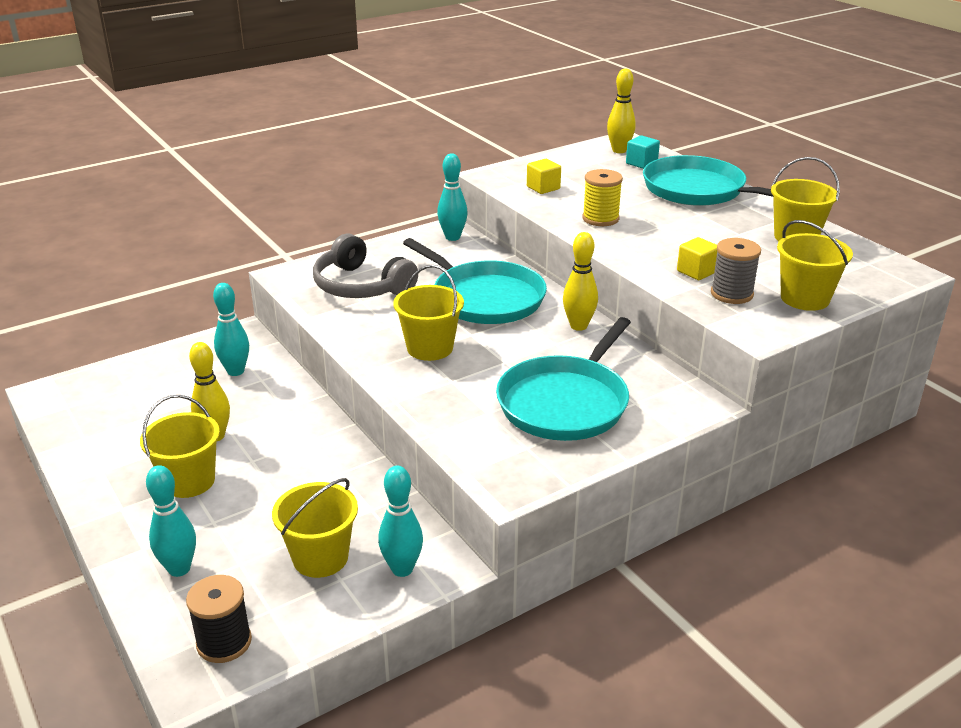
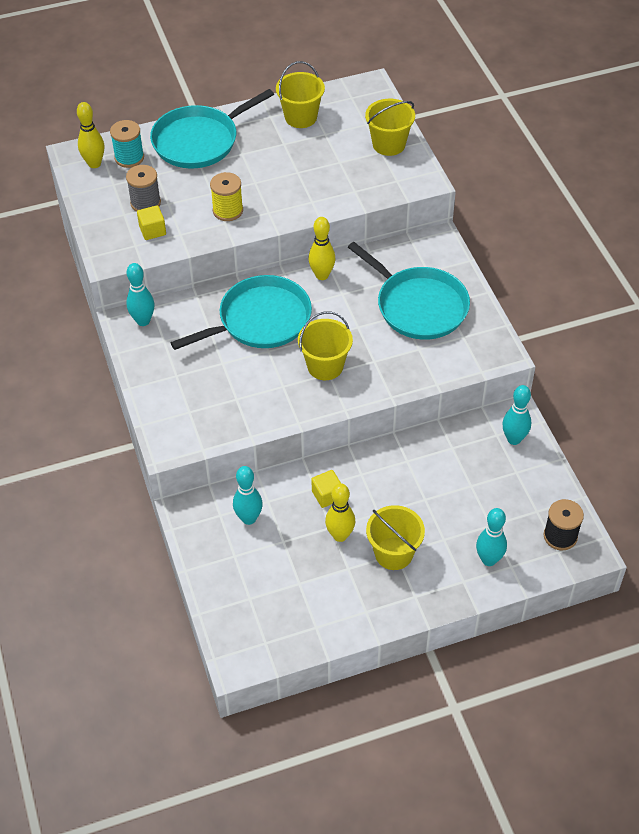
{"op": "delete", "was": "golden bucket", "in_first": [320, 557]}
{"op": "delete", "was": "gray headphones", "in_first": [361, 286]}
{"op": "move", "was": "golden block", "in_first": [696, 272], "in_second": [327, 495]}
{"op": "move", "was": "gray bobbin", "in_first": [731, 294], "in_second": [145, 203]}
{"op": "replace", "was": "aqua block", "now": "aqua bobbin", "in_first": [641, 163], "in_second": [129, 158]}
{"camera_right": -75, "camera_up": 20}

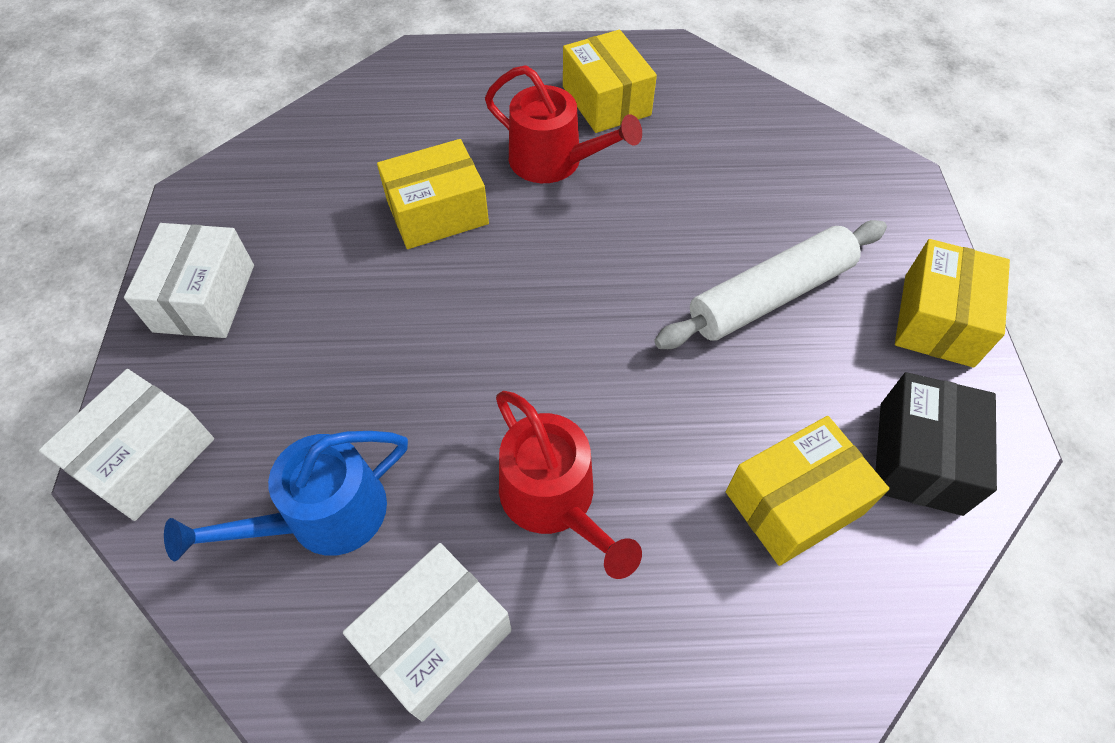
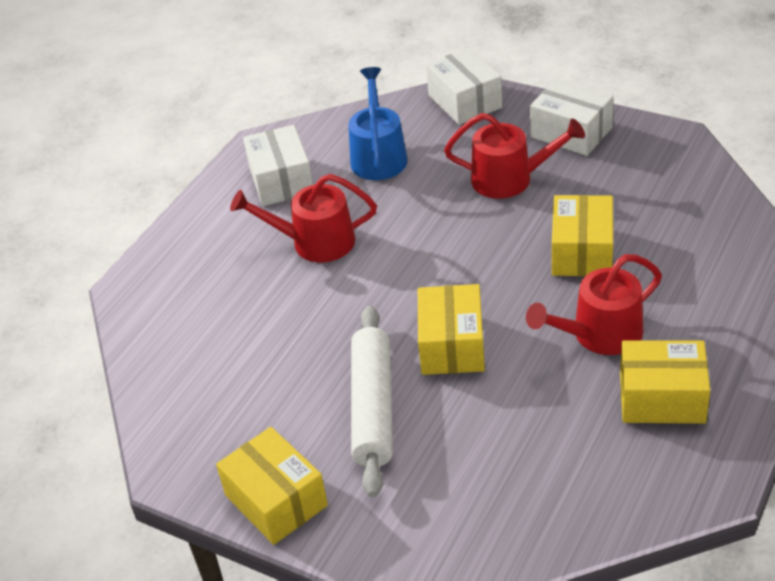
{"op": "delete", "was": "black box", "in_first": [919, 457]}
{"op": "insert", "now": "crimson sprinkling can", "in_second": [509, 179]}
{"op": "move", "was": "golden box", "in_first": [794, 502], "in_second": [452, 345]}
{"camera_right": 125, "camera_up": -15}

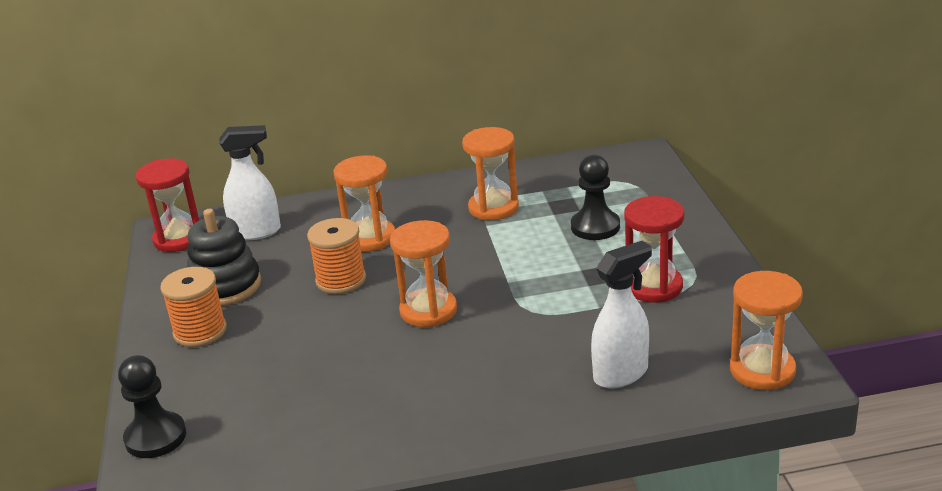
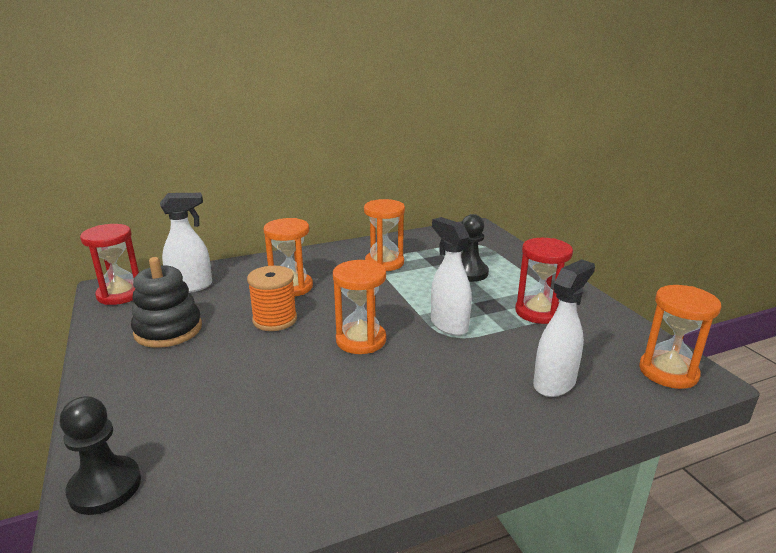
{"op": "delete", "was": "orange-coloured bobbin", "in_first": [200, 331]}
{"op": "insert", "now": "snow-white spray cleaner", "in_second": [448, 325]}
{"camera_right": -15, "camera_up": -5}

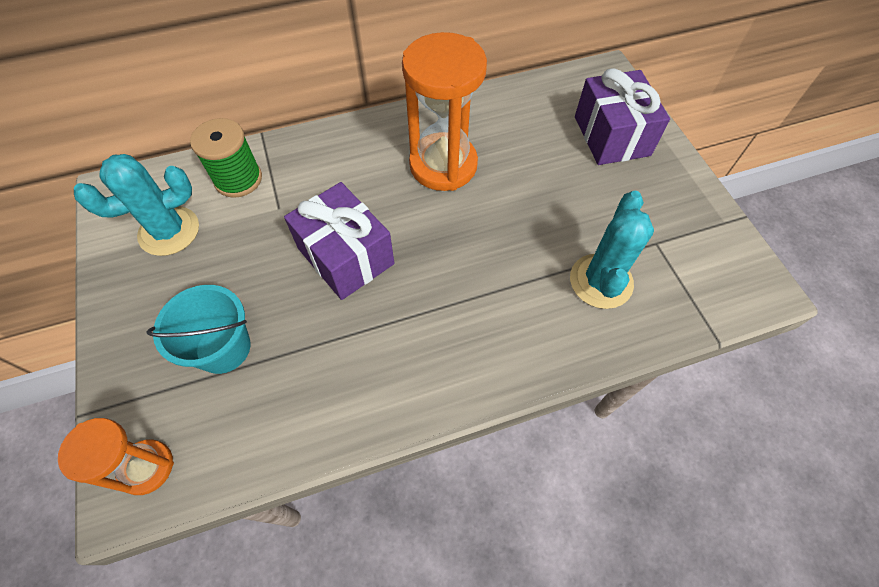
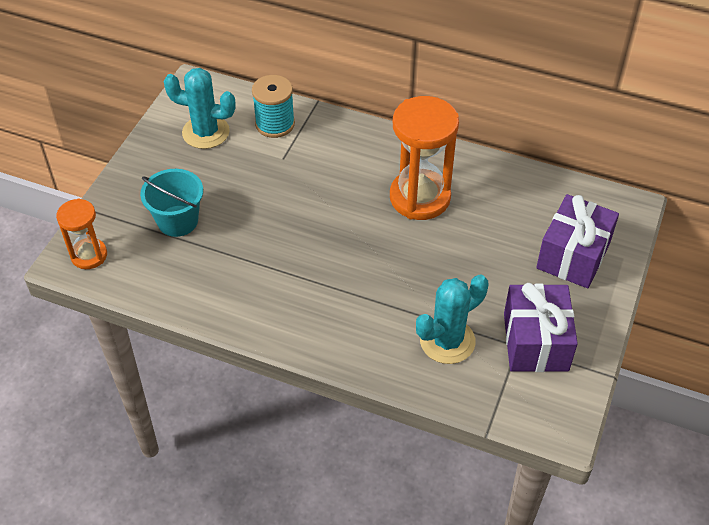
{"op": "move", "was": "violet present", "in_first": [345, 256], "in_second": [535, 342]}
{"op": "recolor", "was": "emerald bobbin", "now": "aqua bobbin", "in_first": [238, 179], "in_second": [275, 124]}
{"camera_right": 40, "camera_up": -10}

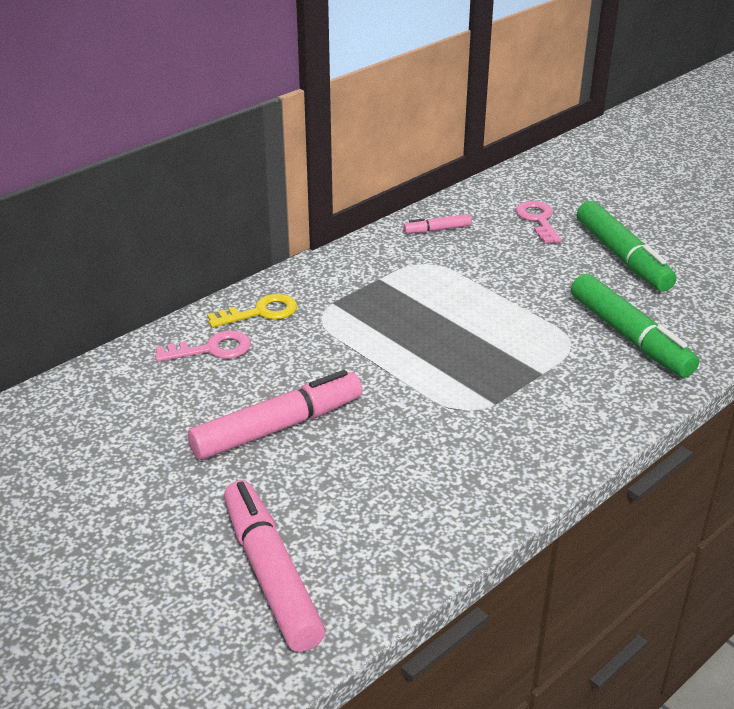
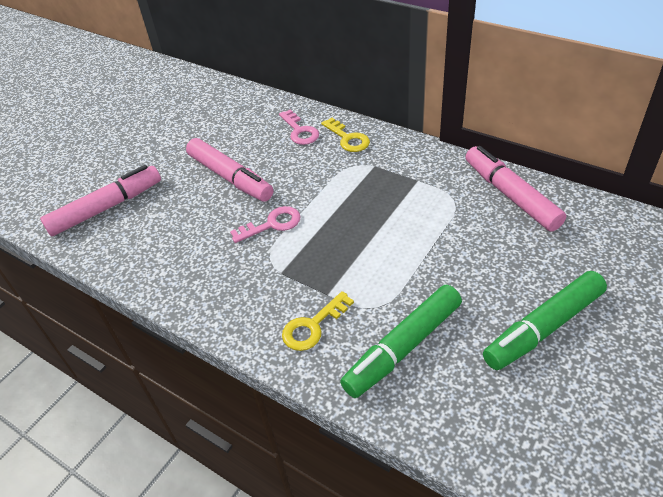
{"op": "insert", "now": "golden latchkey", "in_second": [313, 326]}
{"op": "move", "was": "pink latchkey", "in_first": [538, 220], "in_second": [272, 224]}
{"op": "resize", "was": "pink marker pen", "in_first": [437, 230], "in_second": [510, 195], "ratio": 2.07}
{"camera_right": 80, "camera_up": 10}

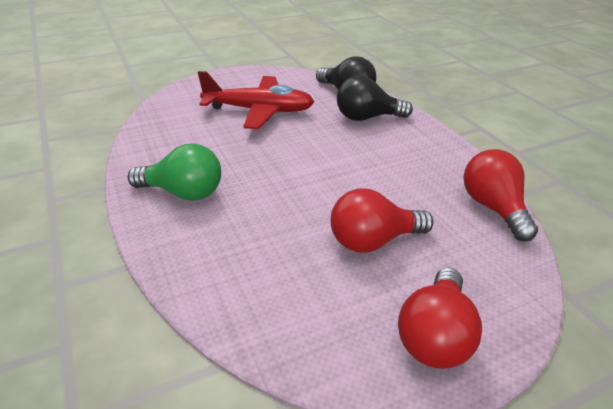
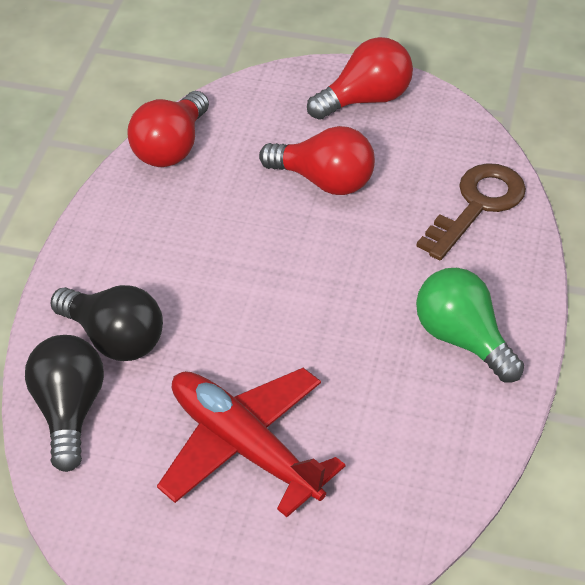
{"op": "insert", "now": "russet latchkey", "in_second": [477, 206]}
{"camera_right": -140, "camera_up": 10}

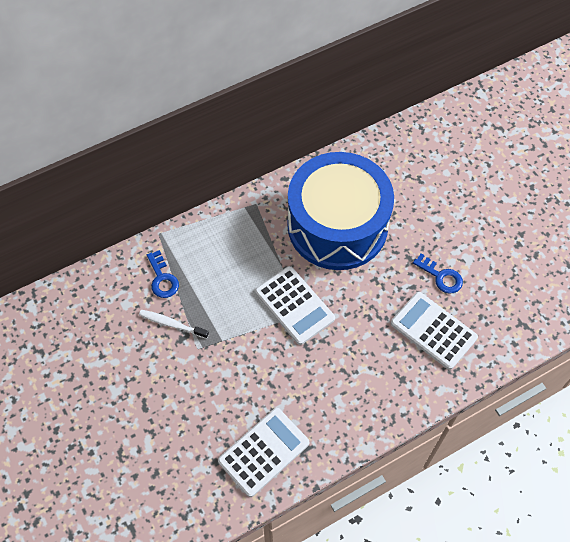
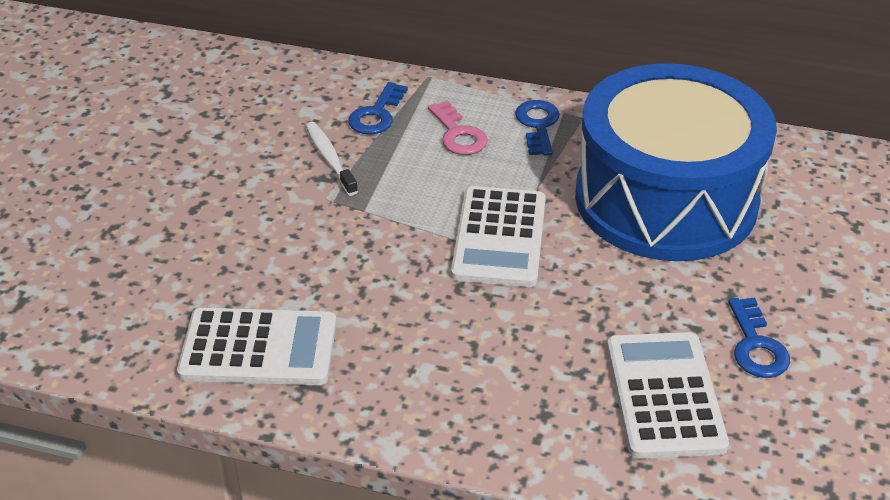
{"op": "insert", "now": "pink latchkey", "in_second": [458, 134]}
{"op": "insert", "now": "cobalt latchkey", "in_second": [538, 125]}
{"camera_right": 45, "camera_up": -20}

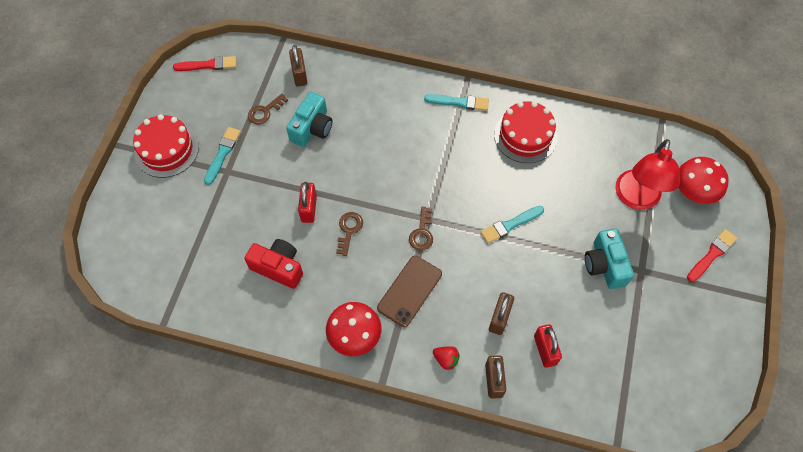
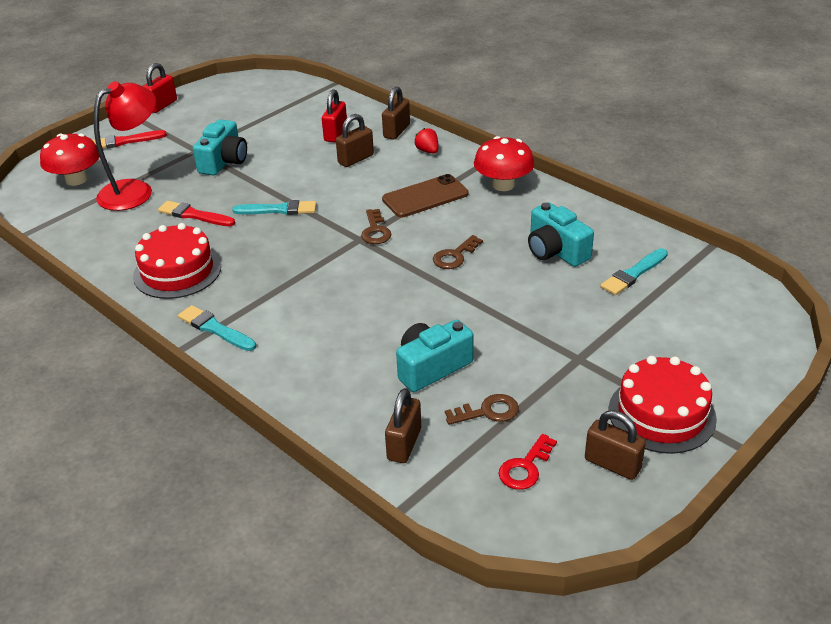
{"op": "insert", "now": "crimson latchkey", "in_second": [525, 467]}
{"op": "insert", "now": "russet small lock", "in_second": [612, 464]}
{"op": "move", "was": "crimson paint brush", "in_first": [208, 65], "in_second": [194, 215]}
{"op": "move", "was": "aqua paint brush", "in_first": [222, 154], "in_second": [633, 274]}
{"op": "move", "was": "crimson small lock", "in_first": [309, 208], "in_second": [162, 105]}
{"op": "recolor", "was": "crimson photo camera", "now": "aqua photo camera", "in_first": [278, 267], "in_second": [556, 251]}
{"op": "rotate", "was": "russet latchkey", "in_first": [422, 233], "in_second": [375, 231], "clockwise": 135}
{"camera_right": -150, "camera_up": -25}

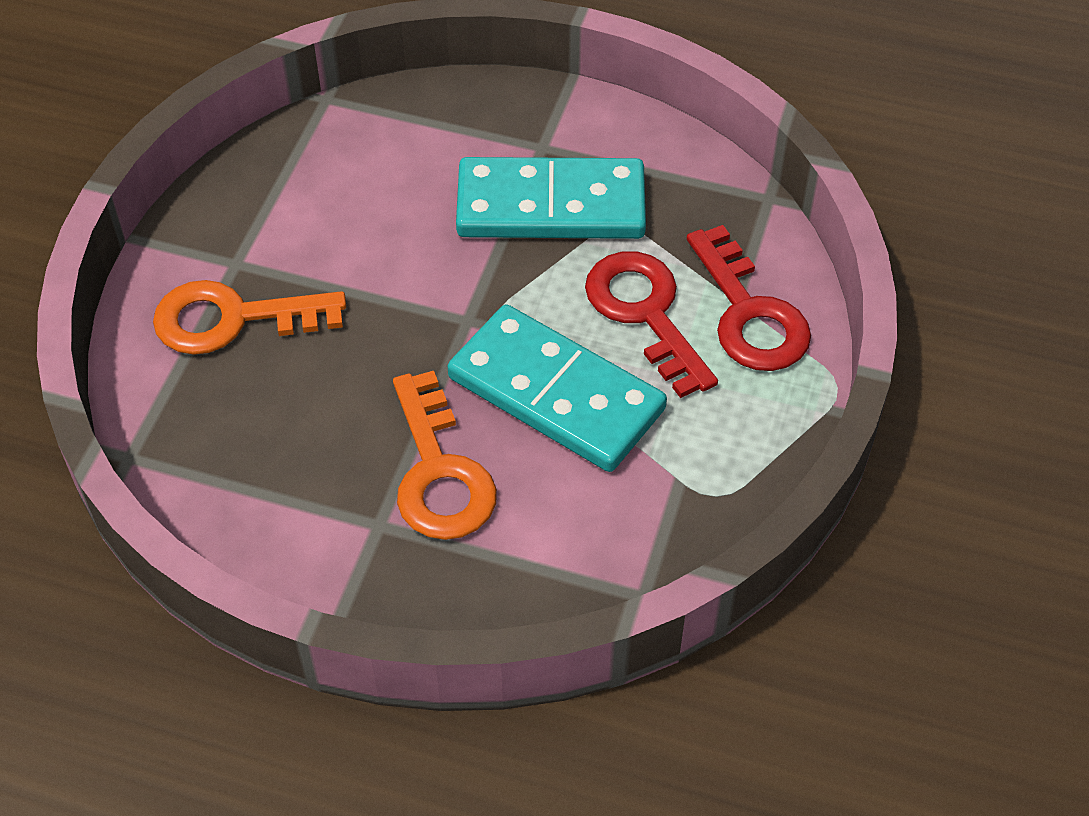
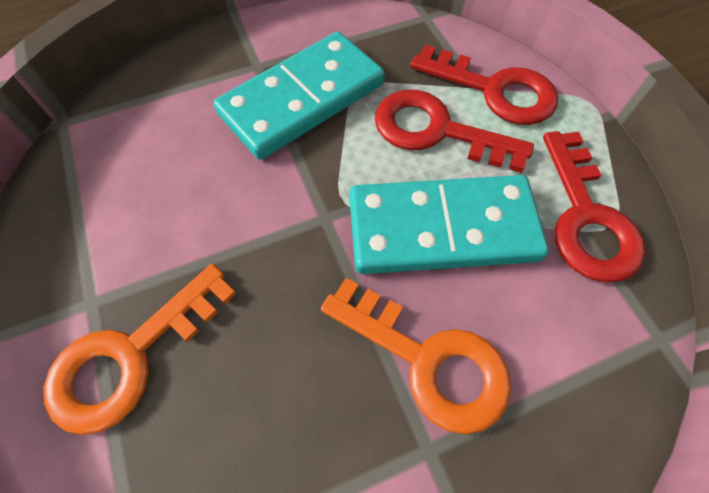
{"op": "insert", "now": "crimson latchkey", "in_second": [586, 218]}
{"camera_right": -40, "camera_up": 10}

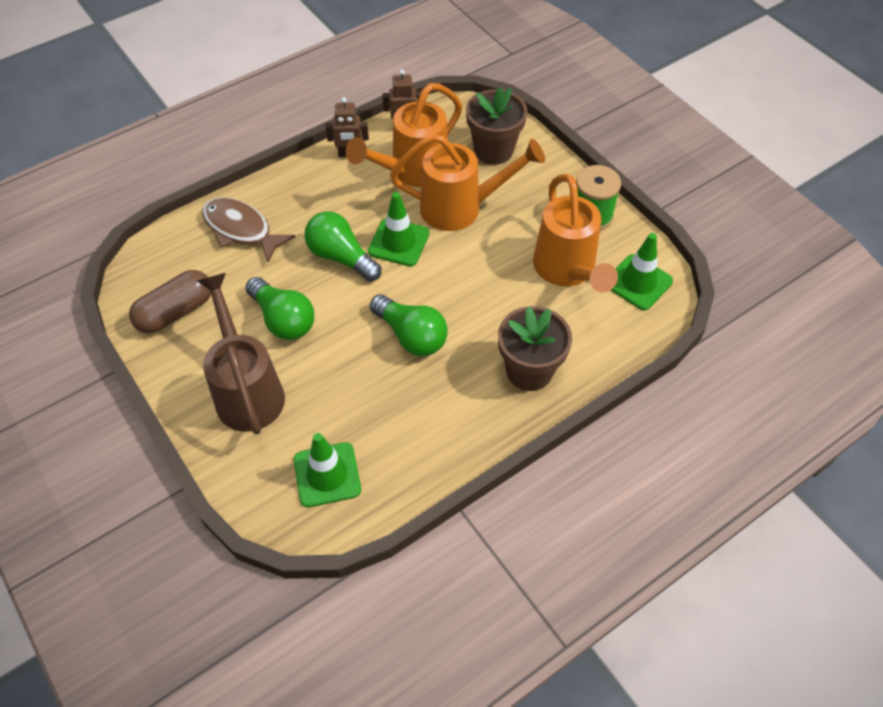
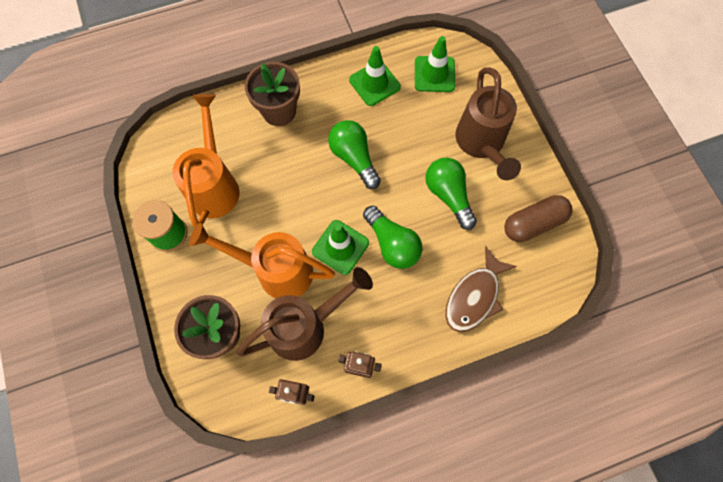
{"op": "move", "was": "emerald road cone", "in_first": [638, 282], "in_second": [374, 83]}
{"op": "recolor", "was": "orange-coloured sprinkling can", "now": "russet sprinkling can", "in_first": [413, 171], "in_second": [305, 327]}
{"op": "rotate", "was": "russet toy fish", "in_first": [241, 229], "in_second": [474, 296], "clockwise": 75}
{"camera_right": -165, "camera_up": 15}

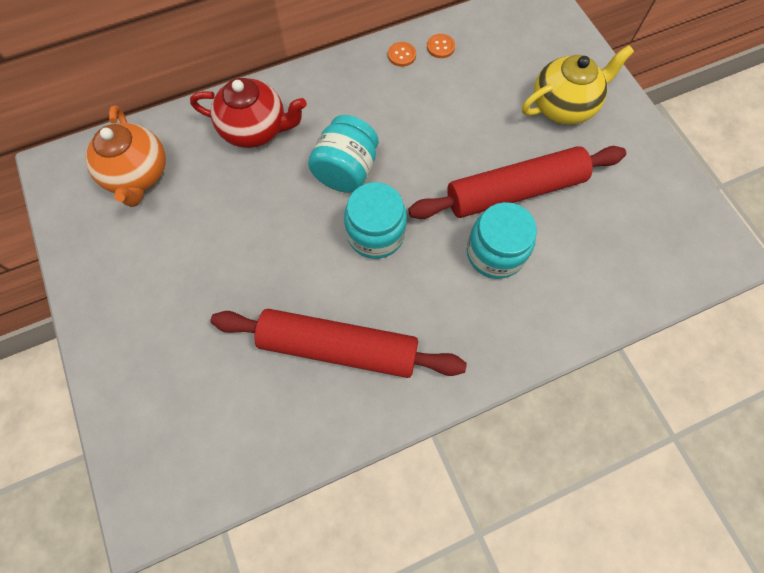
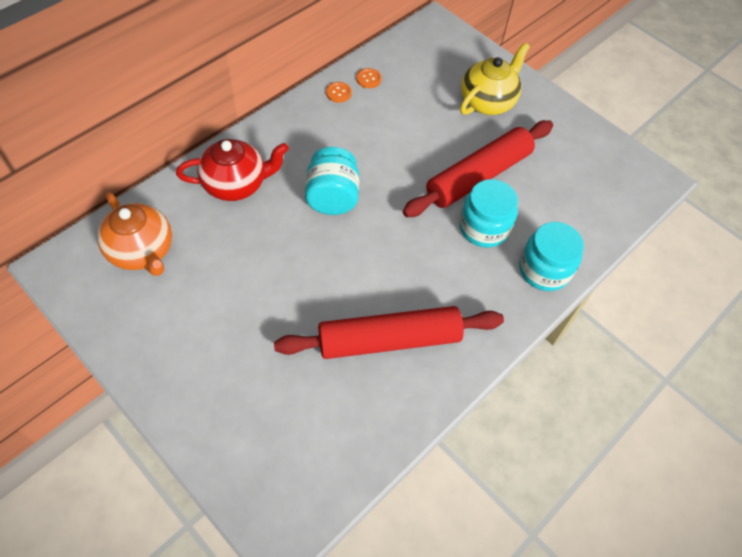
{"op": "move", "was": "aqua preserve jar", "in_first": [375, 234], "in_second": [544, 270]}
{"camera_right": -25, "camera_up": -10}

